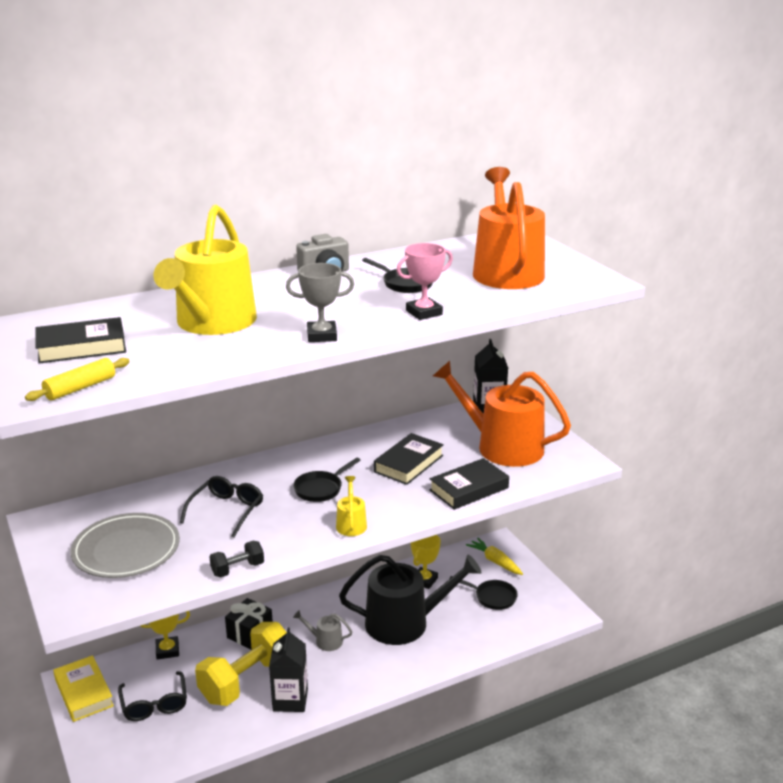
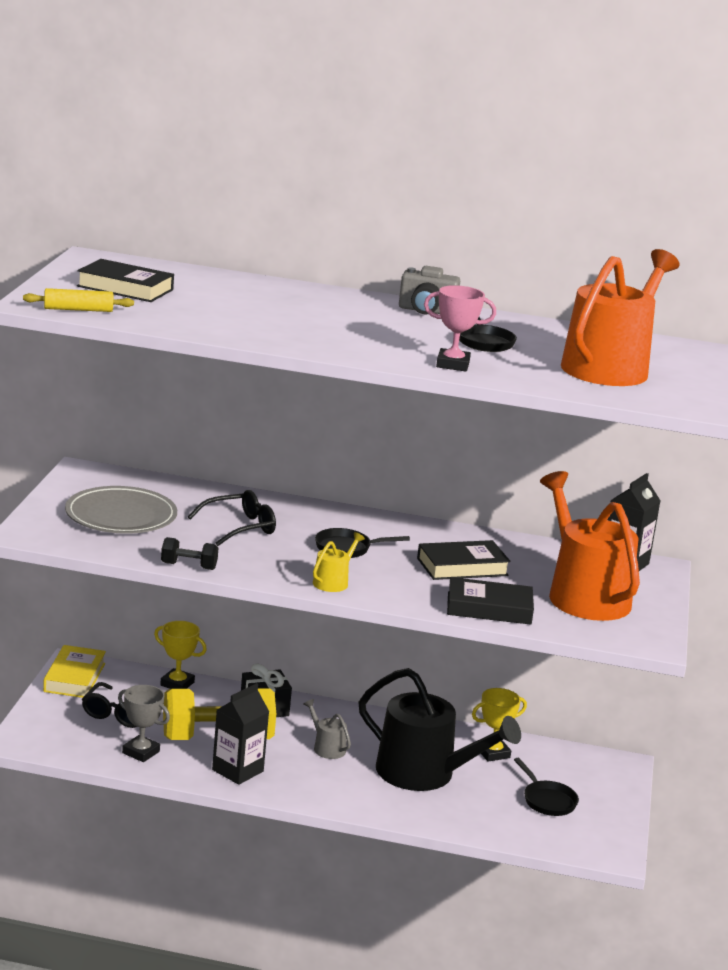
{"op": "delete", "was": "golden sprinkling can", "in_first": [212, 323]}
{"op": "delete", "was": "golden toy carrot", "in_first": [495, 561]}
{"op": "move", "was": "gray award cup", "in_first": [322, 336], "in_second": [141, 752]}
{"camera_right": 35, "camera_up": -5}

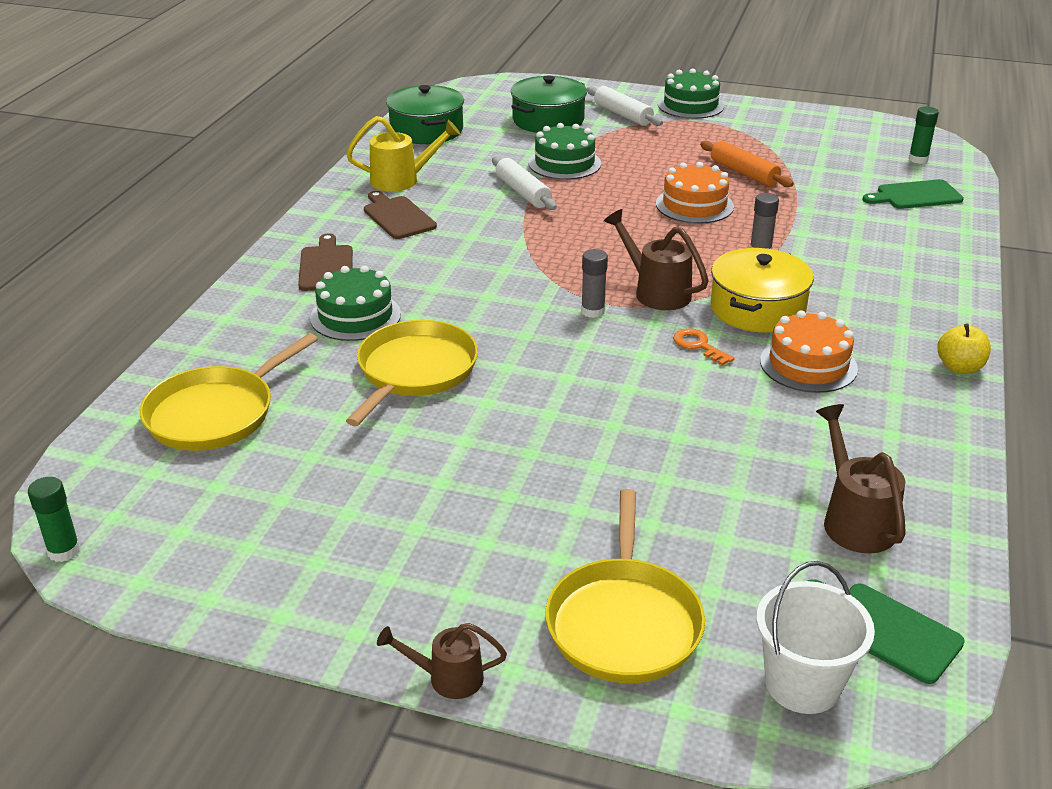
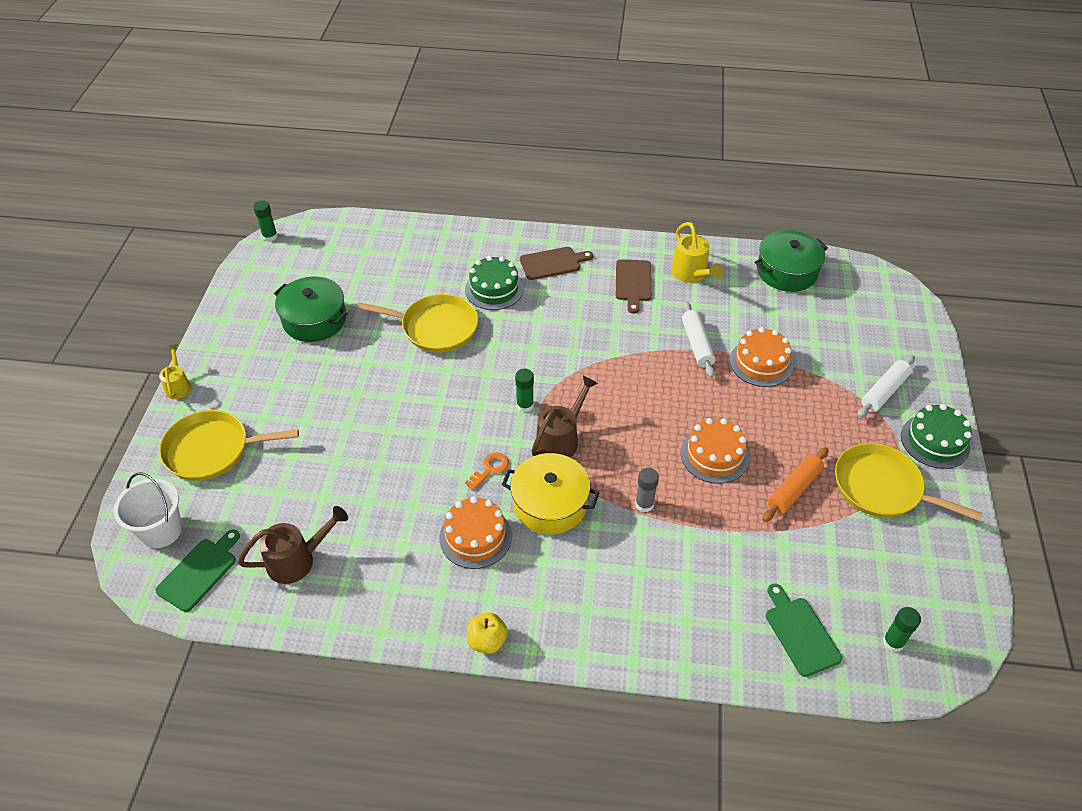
{"op": "move", "was": "golden skillet", "in_first": [216, 413], "in_second": [882, 487]}
{"op": "move", "was": "emerald pot", "in_first": [548, 120], "in_second": [314, 320]}
{"op": "recolor", "was": "russet sprinkling can", "now": "golden sprinkling can", "in_first": [447, 678], "in_second": [178, 385]}
{"op": "recolor", "was": "emerald layer cake", "now": "orange-coloured layer cake", "in_first": [564, 163], "in_second": [761, 363]}
{"op": "recolor", "was": "gray glue stick", "now": "emerald glue stick", "in_first": [593, 311], "in_second": [525, 405]}
{"op": "rotate", "was": "russet chopping board", "in_first": [397, 216], "in_second": [633, 283], "clockwise": 135}
{"op": "rotate", "was": "snow-white dough roller", "in_first": [523, 192], "in_second": [697, 344], "clockwise": -60}
{"camera_right": 80, "camera_up": 15}

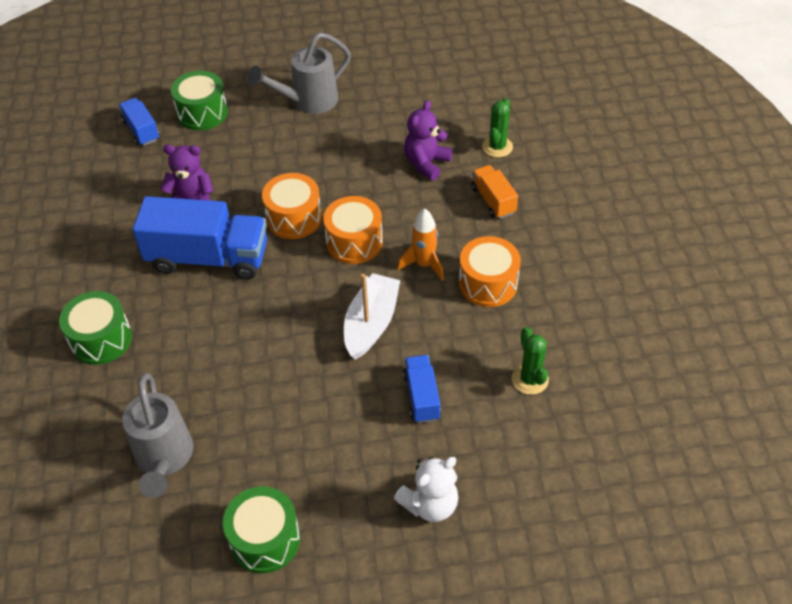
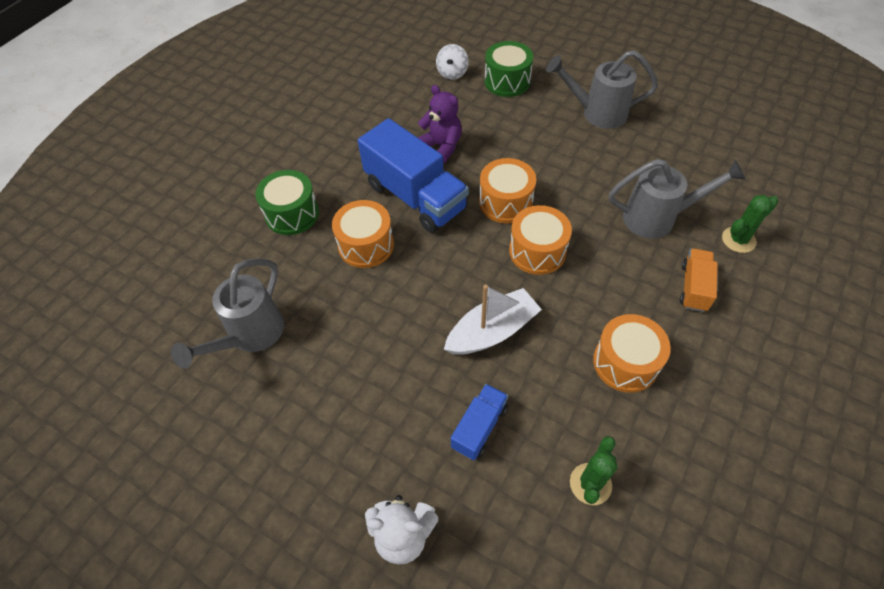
{"op": "delete", "was": "emerald drum", "in_first": [265, 539]}
{"op": "delete", "was": "orange-coloured rocket", "in_first": [424, 264]}
{"op": "insert", "now": "orange-coloured drum", "in_second": [366, 245]}
{"op": "replace", "was": "cobalt lorry", "now": "snow-white toy top", "in_first": [141, 130], "in_second": [452, 73]}
{"op": "replace", "was": "violet teddy", "now": "gray sprinkling can", "in_first": [426, 163], "in_second": [657, 218]}
{"camera_right": 40, "camera_up": 5}

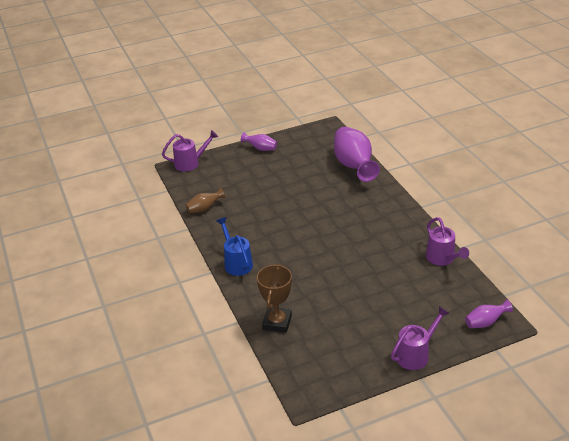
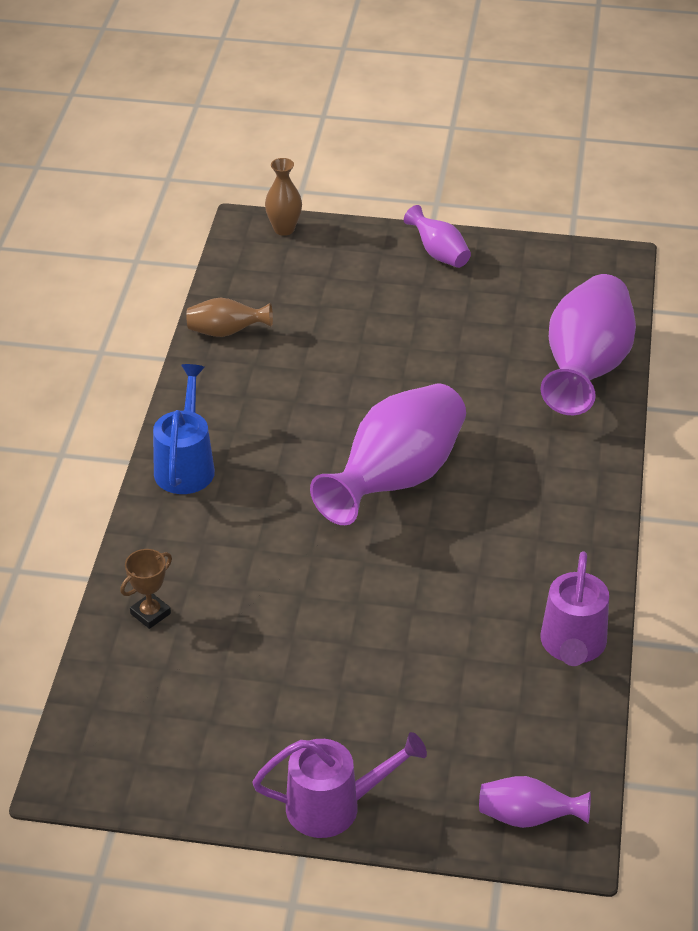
{"op": "insert", "now": "violet tall vase", "in_second": [395, 480]}
{"op": "replace", "was": "violet sprinkling can", "now": "russet tall vase", "in_first": [191, 163], "in_second": [284, 229]}
{"op": "resize", "was": "russet award cup", "in_first": [277, 322], "in_second": [150, 613], "ratio": 0.55}
{"camera_right": 30, "camera_up": 5}

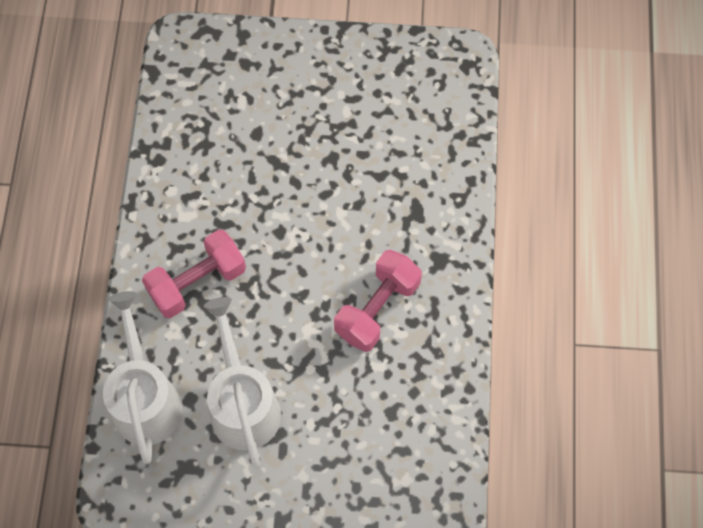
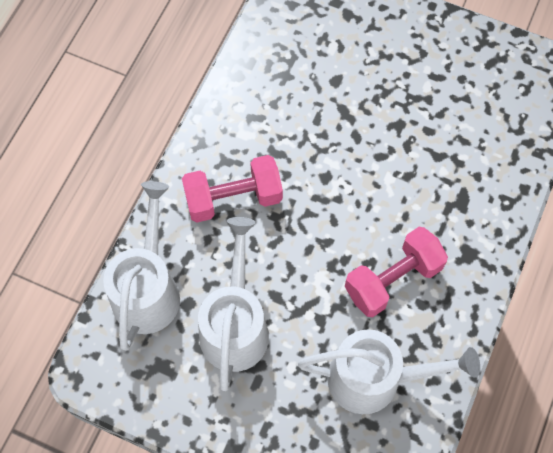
{"op": "insert", "now": "snow-white sprinkling can", "in_second": [376, 379]}
{"camera_right": 20, "camera_up": 0}

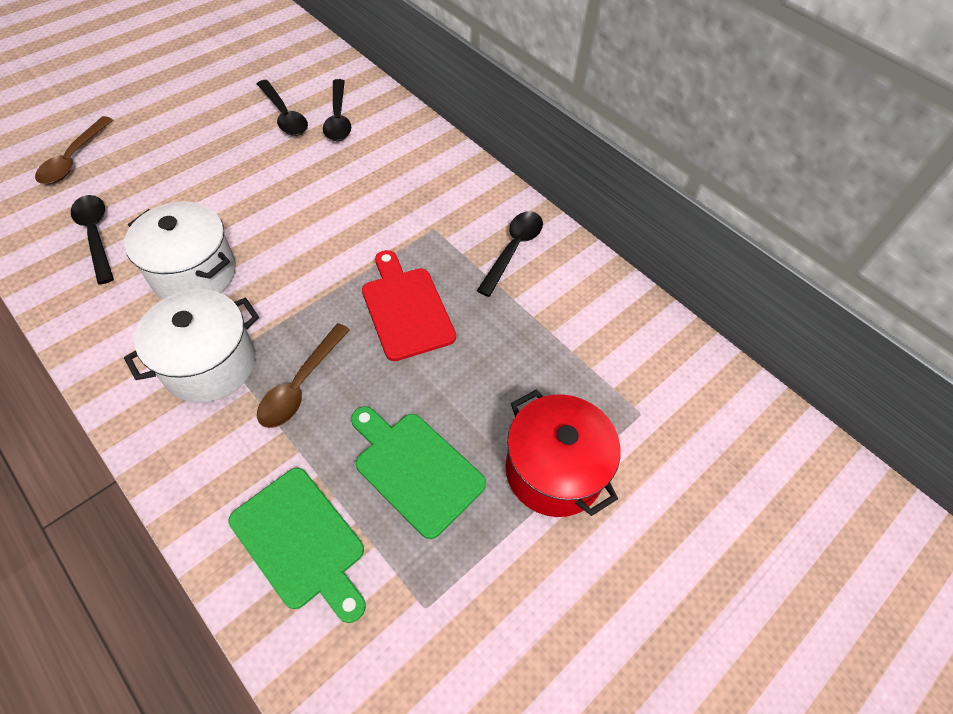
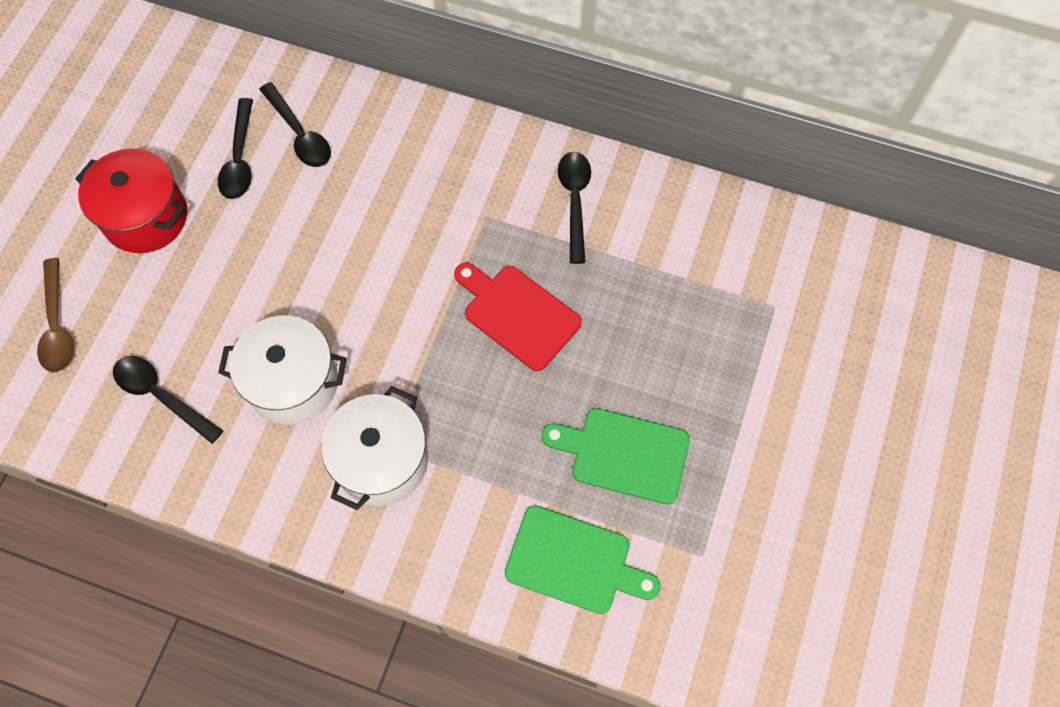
{"op": "delete", "was": "russet spoon", "in_first": [301, 385]}
{"op": "move", "was": "crimson pot", "in_first": [553, 470], "in_second": [146, 217]}
{"op": "rotate", "was": "black spoon", "in_first": [284, 116], "in_second": [240, 159], "clockwise": 60}
{"camera_right": -25, "camera_up": 10}

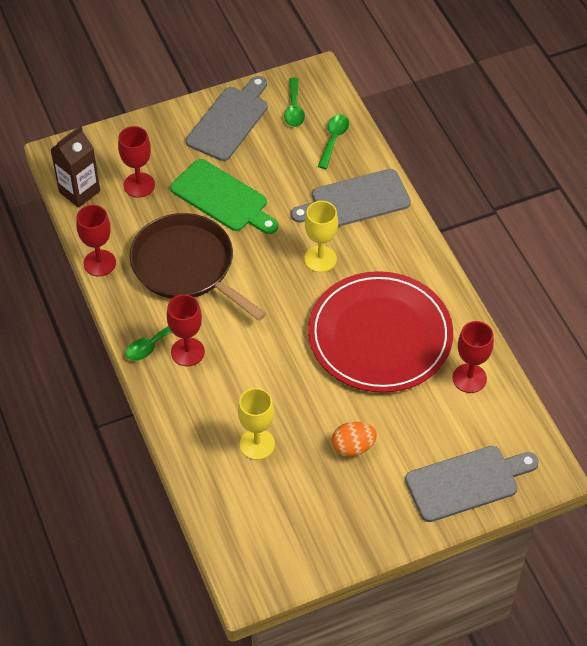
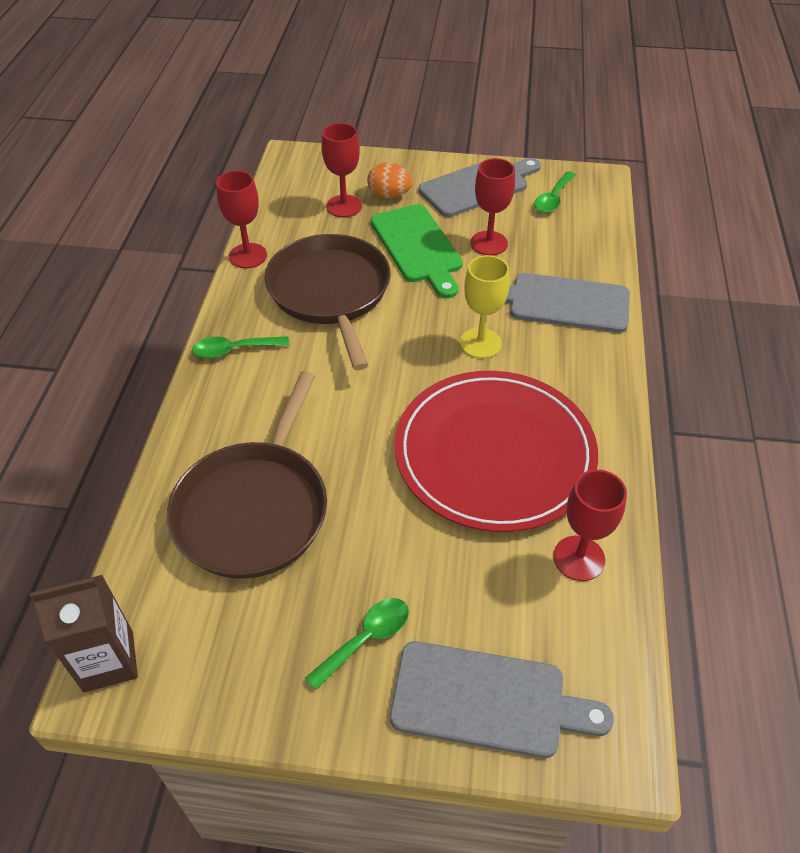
{"op": "move", "was": "russet milk carton", "in_first": [79, 191], "in_second": [108, 661]}
{"op": "move", "was": "crimson chalice", "in_first": [187, 352], "in_second": [489, 243]}
{"op": "move", "was": "emerald spoon", "in_first": [333, 139], "in_second": [366, 639]}
{"op": "move", "was": "orange-coloured egg", "in_first": [353, 447], "in_second": [389, 195]}
{"op": "replace", "was": "golden chalice", "now": "russet skillet", "in_first": [257, 444], "in_second": [254, 508]}
{"camera_right": 30, "camera_up": -5}

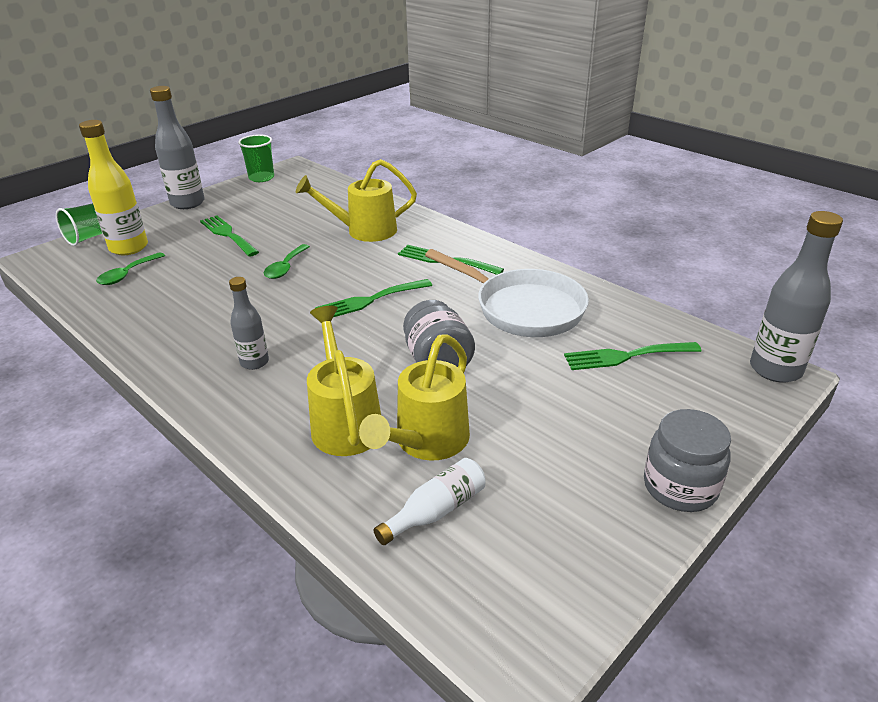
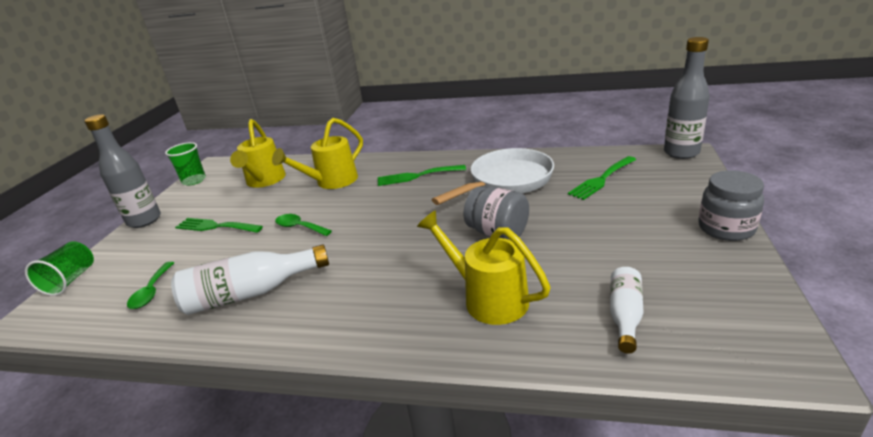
{"op": "delete", "was": "golden bottle", "in_first": [129, 248]}
{"op": "delete", "was": "gray bottle", "in_first": [254, 362]}
{"op": "delete", "was": "emerald dinner fork", "in_first": [369, 300]}
{"op": "insert", "now": "snow-white bottle", "in_second": [251, 293]}
{"op": "move", "was": "golden sprinkling can", "in_first": [426, 442], "in_second": [264, 181]}
{"op": "rotate", "was": "emerald spoon", "in_first": [285, 267], "in_second": [299, 227], "clockwise": 135}
{"op": "rotate", "was": "snow-white skillet", "in_first": [523, 308], "in_second": [507, 181], "clockwise": -45}
{"camera_right": -30, "camera_up": -5}

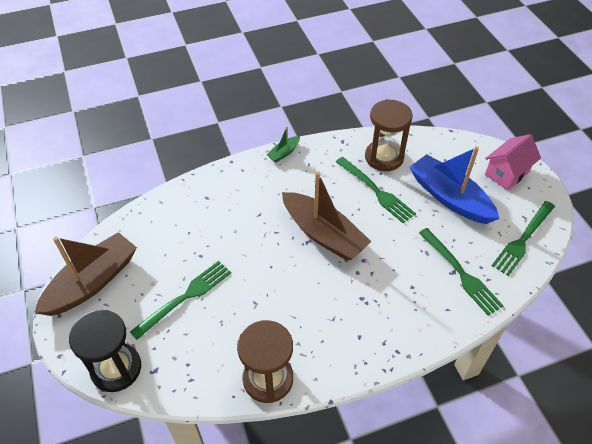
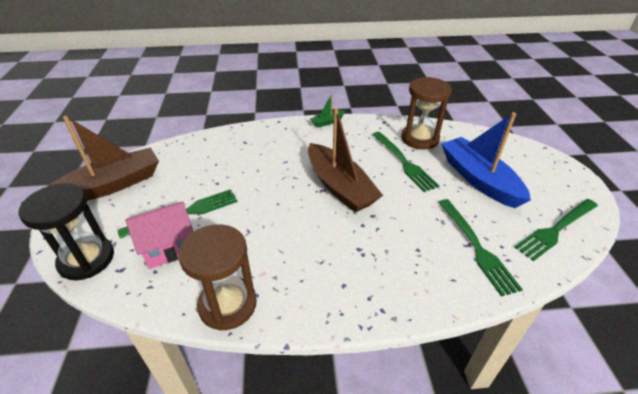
{"op": "move", "was": "pink house", "in_first": [506, 173], "in_second": [169, 248]}
{"camera_right": 15, "camera_up": -10}

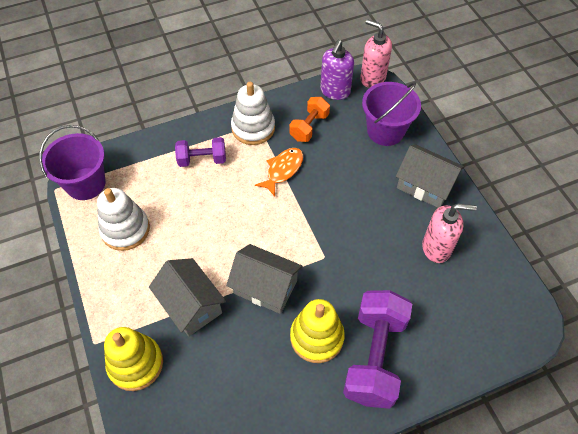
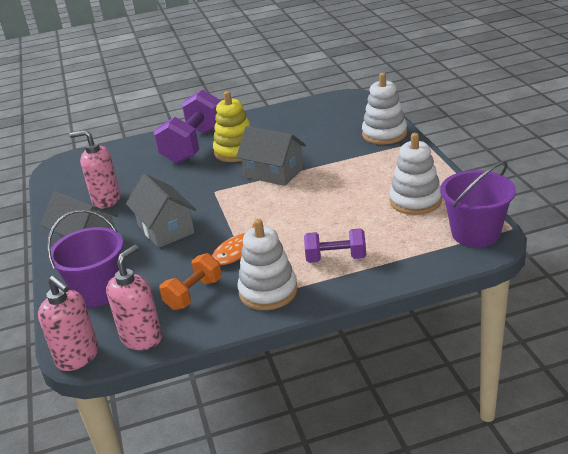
{"op": "move", "was": "gray house", "in_first": [191, 305], "in_second": [165, 229]}
{"op": "recolor", "was": "golden ring stacker", "now": "snow-white ring stacker", "in_first": [135, 364], "in_second": [384, 134]}
{"op": "recolor", "was": "violet pump bottle", "now": "pink pump bottle", "in_first": [335, 91], "in_second": [142, 338]}
{"camera_right": -170, "camera_up": -25}

